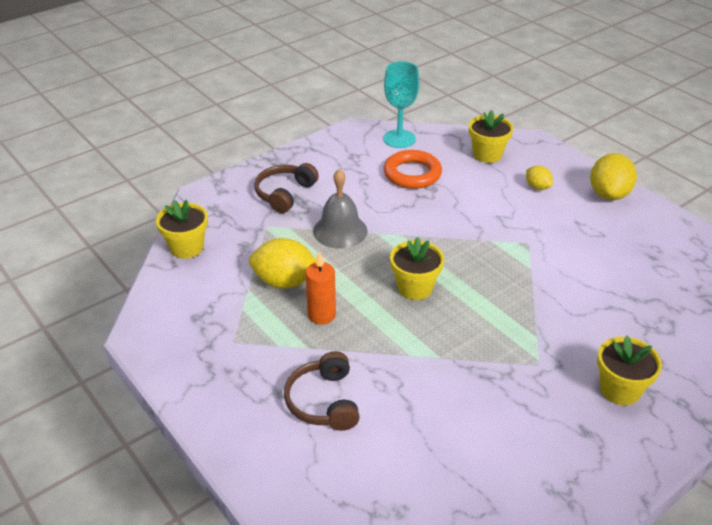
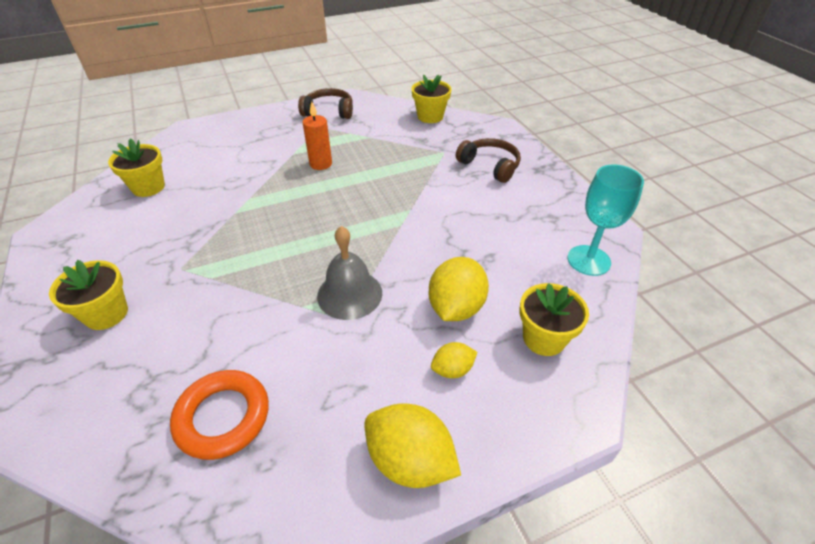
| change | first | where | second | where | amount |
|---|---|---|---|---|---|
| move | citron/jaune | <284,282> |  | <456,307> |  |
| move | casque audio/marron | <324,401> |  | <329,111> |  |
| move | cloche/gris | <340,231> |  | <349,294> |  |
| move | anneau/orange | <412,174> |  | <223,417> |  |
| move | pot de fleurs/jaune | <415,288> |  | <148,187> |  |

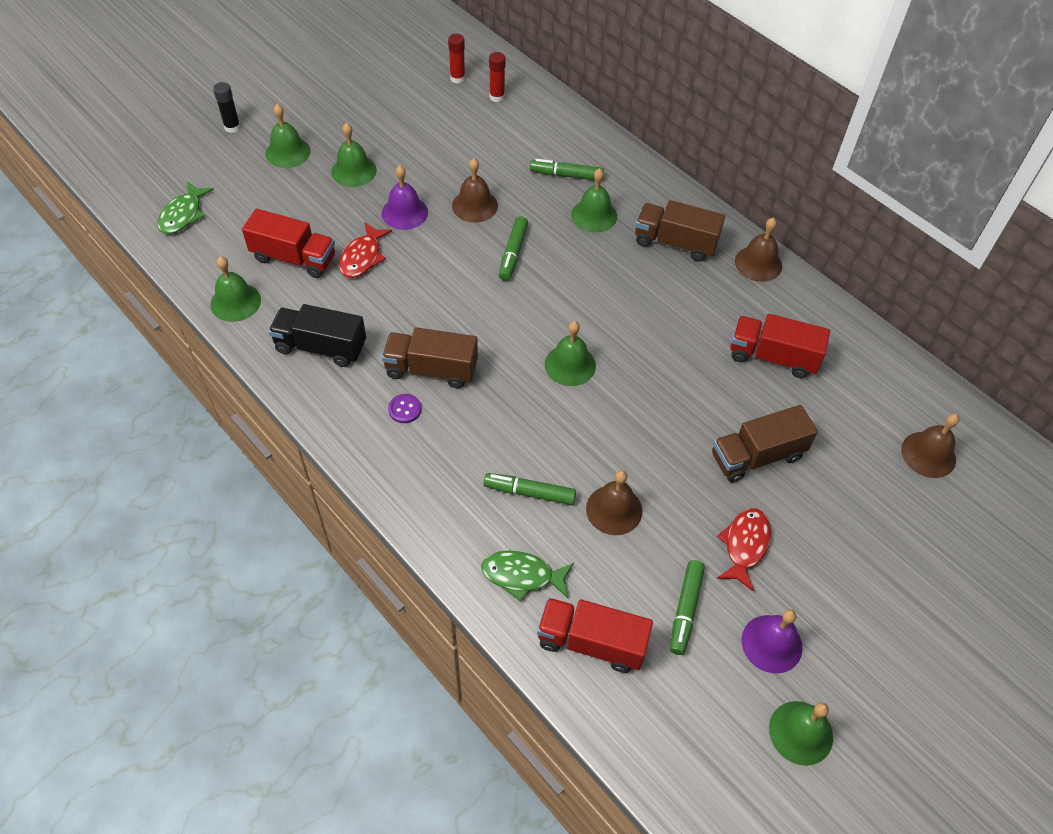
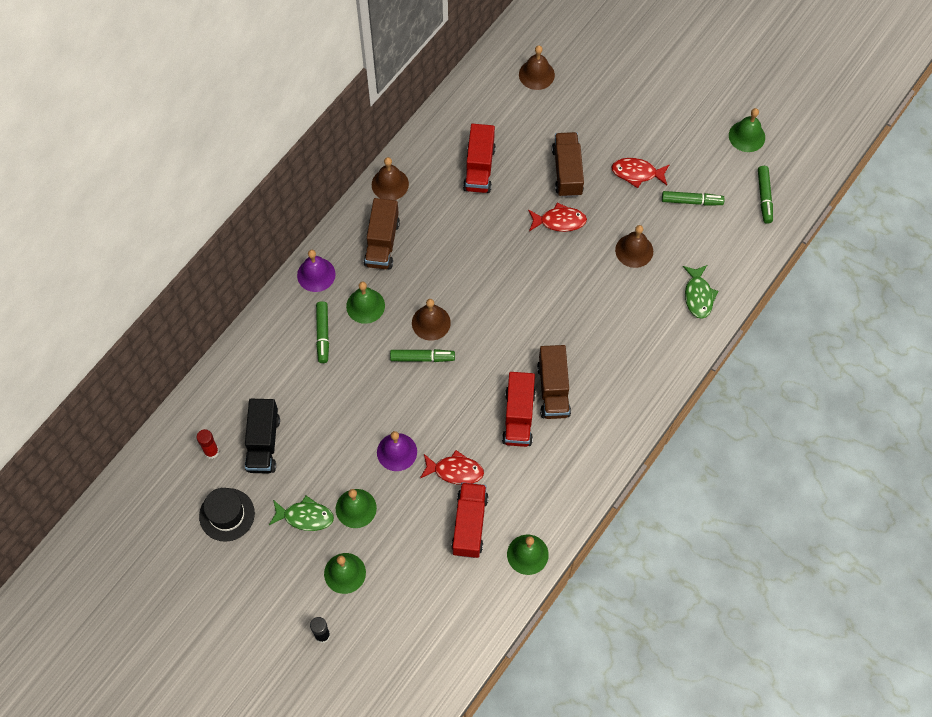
| change | first | where | second | where | amount |
|---|---|---|---|---|---|
| move | poisson/vert | <183,215> |  | <305,516> |  |
| move | camion/noir | <321,347> |  | <263,443> |  |
| delete | bouton/violet | <404,409> |  |  |  |
| move | cloche/marron | <475,205> |  | <431,322> |  |
| move | feutre/vert | <529,492> |  | <764,197> |  |
| delete | bâton de colle/rouge | <497,97> |  |  |  |
| move | camion/rouge | <591,642> |  | <518,417> |  |
| delete | cloche/vert | <570,365> |  |  |  |
| rotate | camion/marron | <757,456> |  | <567,171> | 150 degrees counterclockwise |
| move | cloche/violet | <771,643> |  | <316,274> |  |
| insert |  |  | chapeau/noir | <227,514> |  |
| insert |  |  | poisson/rouge | <559,221> |  |

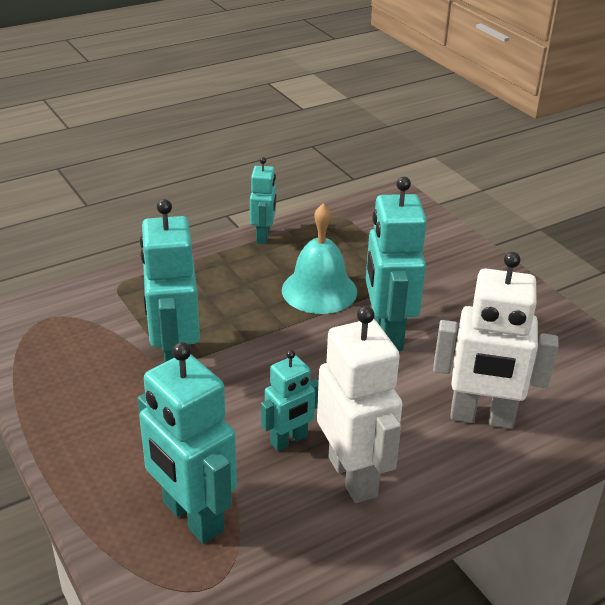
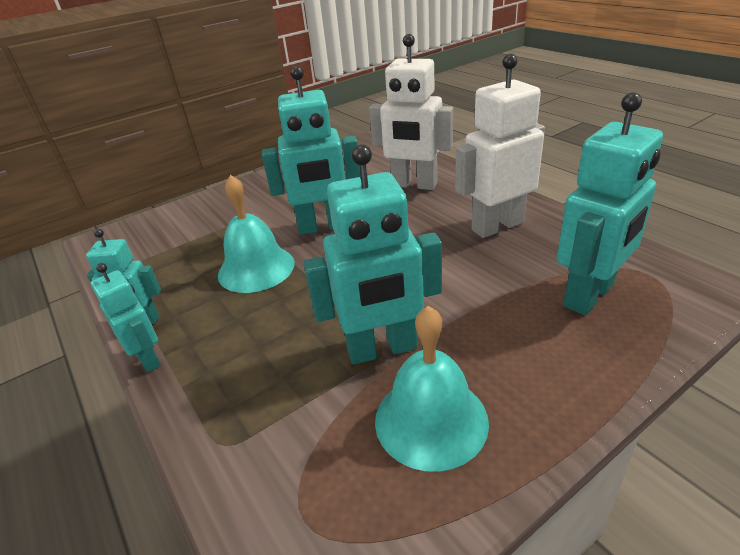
| change | first | where | second | where | amount |
|---|---|---|---|---|---|
| move | robot/turquoise | <289,440> |  | <148,359> |  |
| rotate | robot/blanc | <481,417> |  | <414,185> | 105 degrees clockwise |
| insert |  |  | cloche/turquoise | <431,420> |  |

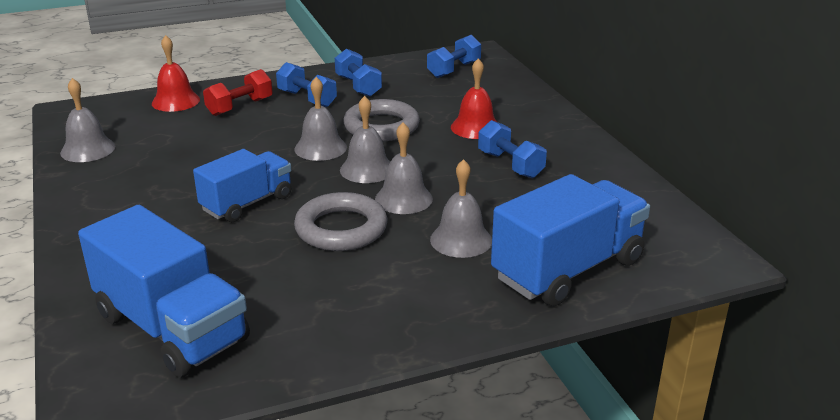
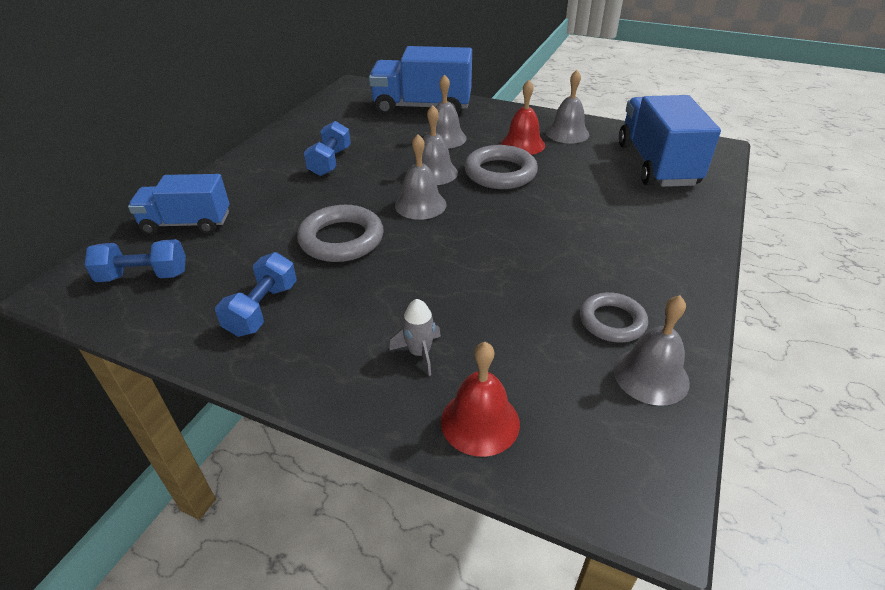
| change | first | where | second | where | amount |
|---|---|---|---|---|---|
| move | camion/bleu | <247,203> |  | <187,223> |  |
| replace | haltère/rouge | <240,107> | fusée/gris | <419,353> |  |
| delete | haltère/bleu | <307,99> |  |  |  |
| move | cloche/gris | <320,148> |  | <567,133> |  |
| move | cloche/rouge | <475,127> |  | <522,144> |  |
| insert |  |  | anneau/gris | <612,321> |  |

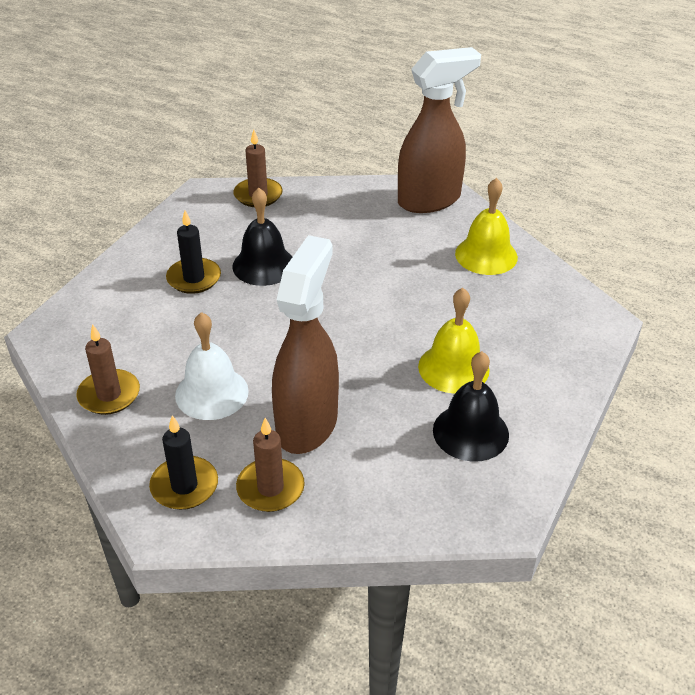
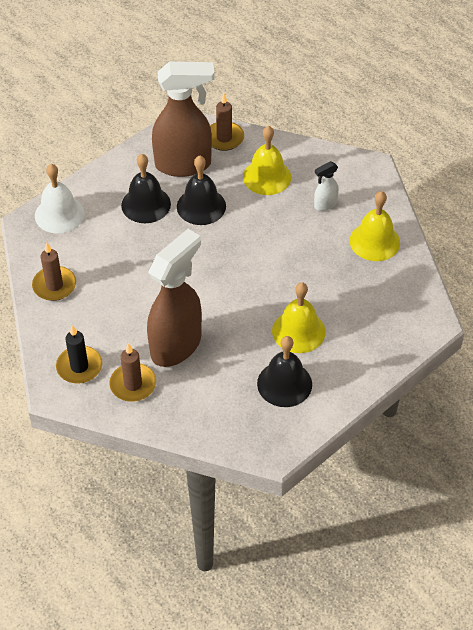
| change | first | where | second | where | amount |
|---|---|---|---|---|---|
| replace | bougie/noir | <194,278> | cloche/noir | <146,204> |  |
| move | cloche/blanc | <211,393> |  | <59,214> |  |
| move | vaporisateur/marron | <430,200> |  | <184,165> |  |
| insert |  |  | cloche/jaune | <267,177> |  |
| insert |  |  | vaporisateur/blanc | <325,204> |  |

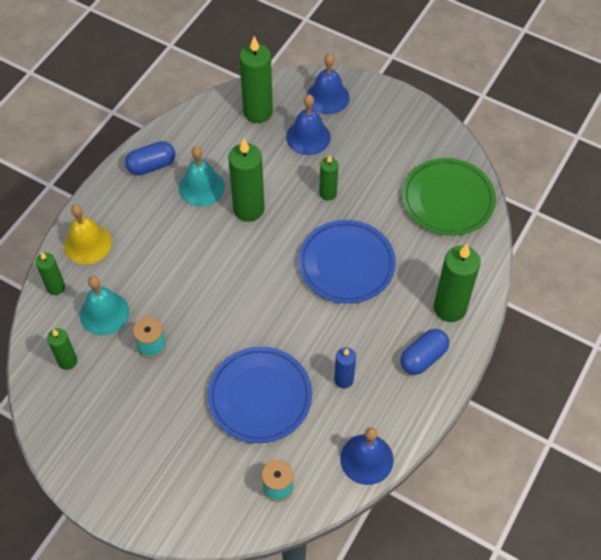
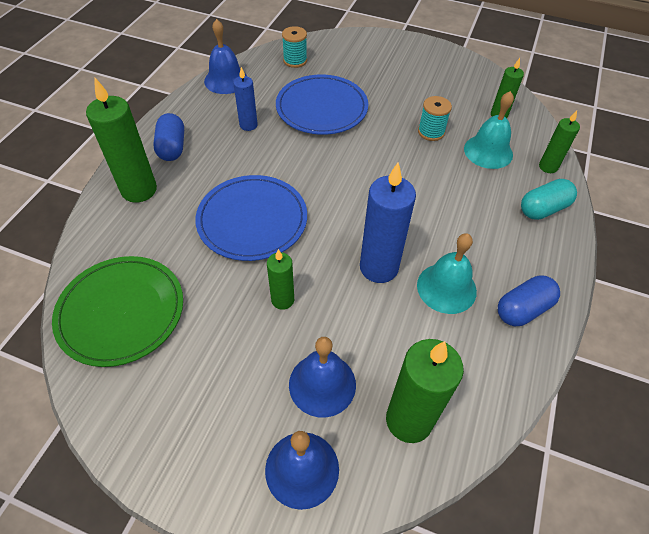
| change | first | where | second | where | amount |
|---|---|---|---|---|---|
| replace | cloche/jaune | <87,244> | gélule/turquoise | <543,209> |  |
| recolor | bougie/vert | <248,209> | bougie/bleu | <379,267> |  |
| rotate | gélule/bleu | <423,357> |  | <172,147> | 45 degrees counterclockwise |

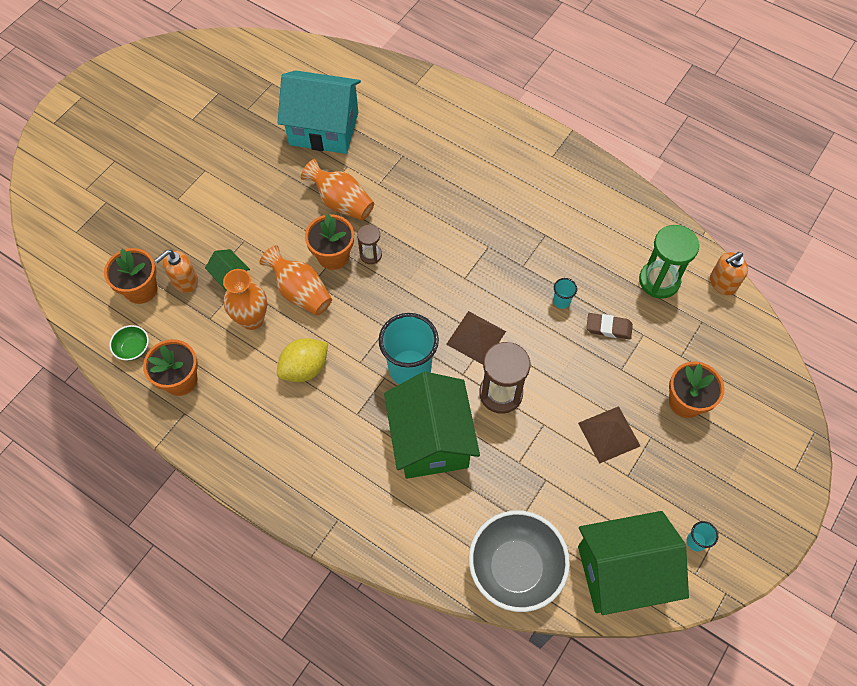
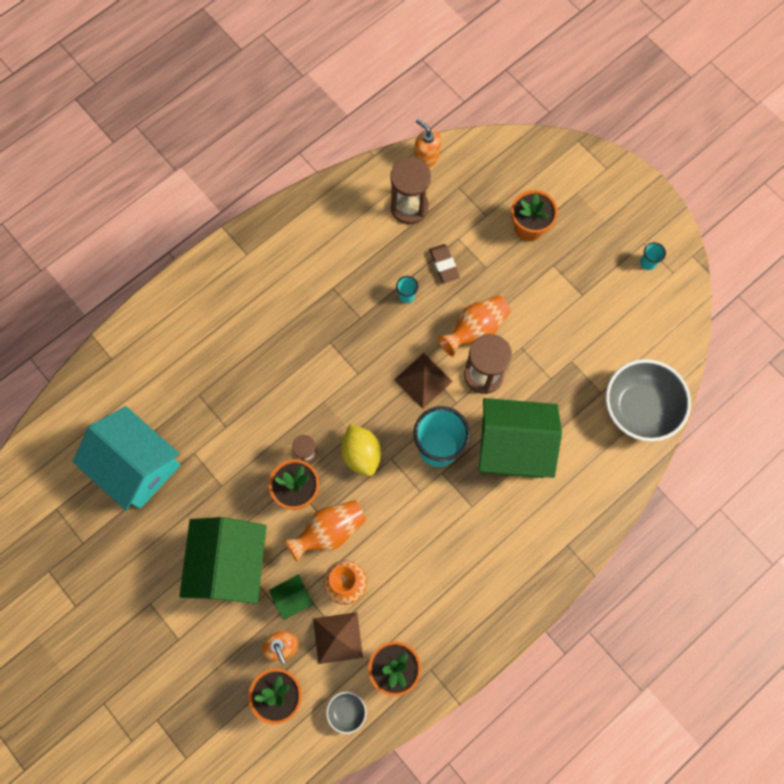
| change | first | where | second | where | amount |
|---|---|---|---|---|---|
| recolor | bol/vert | <133,348> | bol/gris | <347,711> |  |
| move | citron/jaune | <305,368> |  | <361,454> |  |
| rotate | maison/turquoise | <324,128> |  | <137,466> | 75 degrees counterclockwise |
| move | vase/orange | <341,202> |  | <475,330> |  |
| move | pyramide/marron | <609,434> |  | <337,638> |  |
| move | maison/vert | <622,572> |  | <231,565> |  |
| rotate | gomme/marron | <608,328> |  | <444,264> | 45 degrees counterclockwise |
| recolor | sablier/vert | <659,281> | sablier/marron | <409,207> |  |
| rotate | distributeur de savon/orange | <722,283> |  | <426,157> | 150 degrees clockwise |

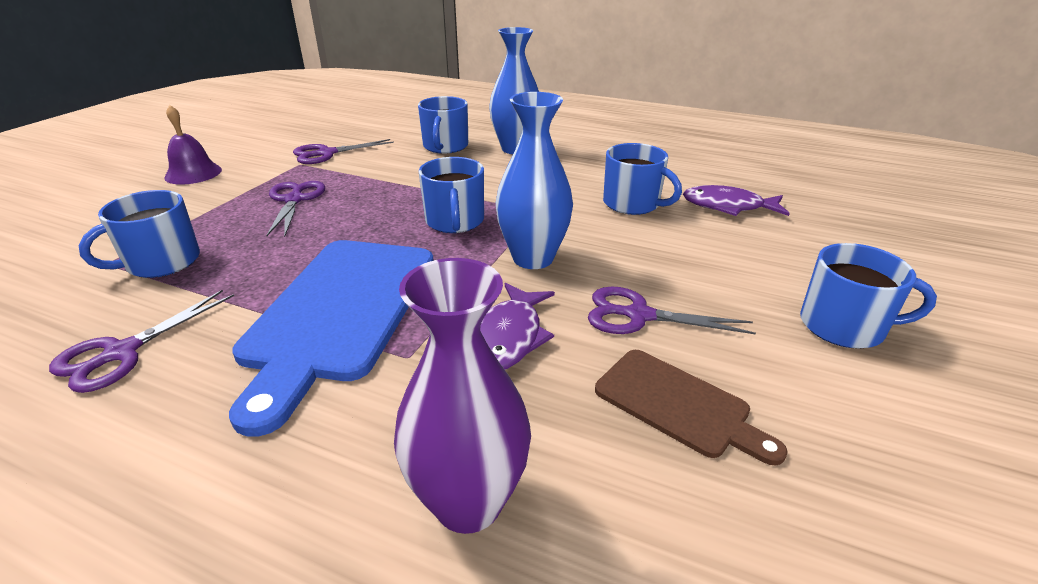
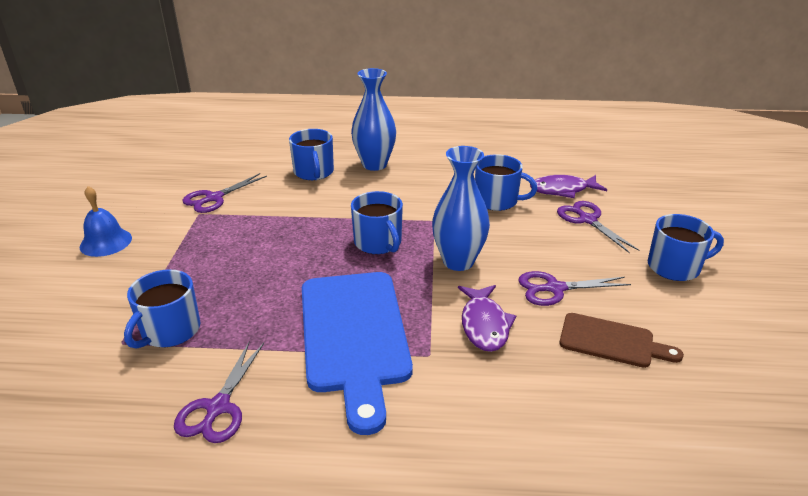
| change | first | where | second | where | amount |
|---|---|---|---|---|---|
| recolor | cloche/violet | <193,173> | cloche/bleu | <106,242> |  |
| move | ciseaux/violet | <294,200> |  | <587,220> |  |
| delete | vase/violet | <468,502> |  |  |  |

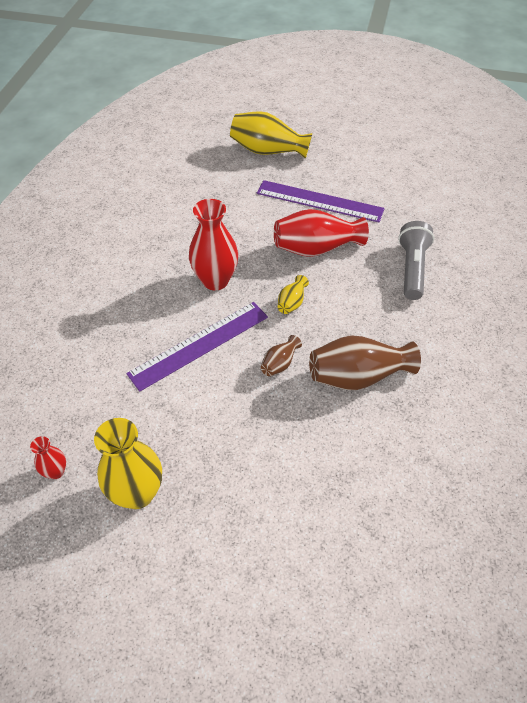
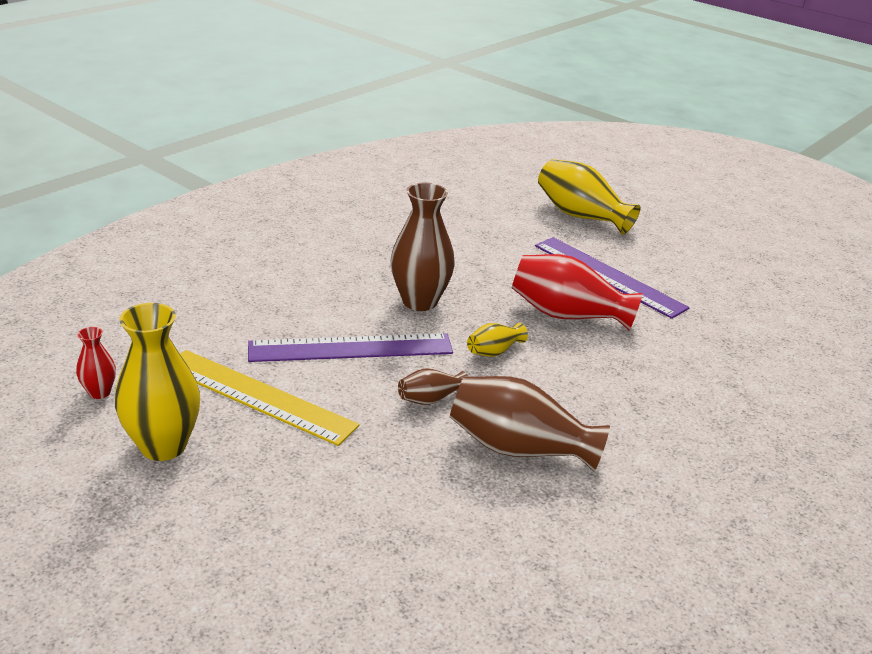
| change | first | where | second | where | amount |
|---|---|---|---|---|---|
| recolor | vase/rouge | <215,280> | vase/marron | <420,301> |  |
| delete | lampe de poche/gris | <412,268> |  |  |  |
| insert |  |  | règle/jaune | <257,396> |  |

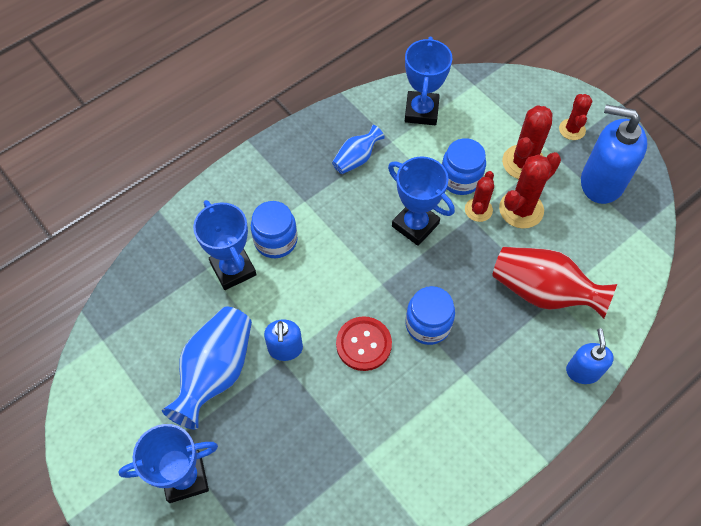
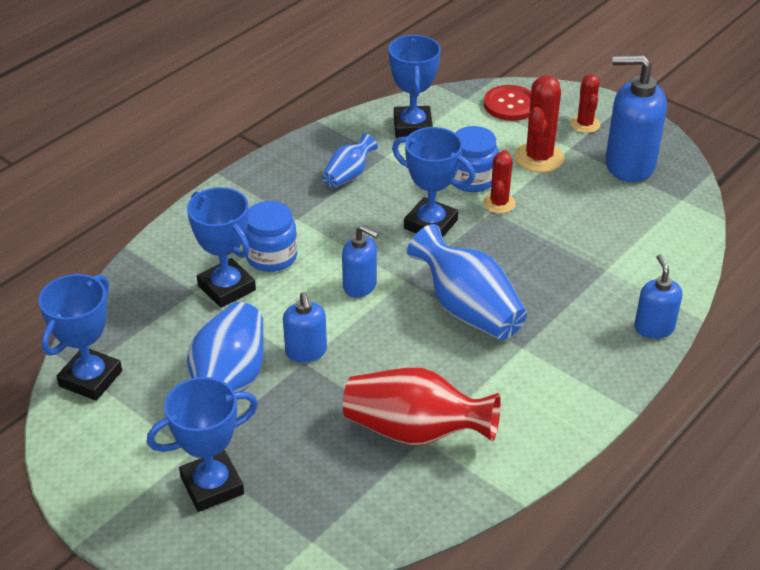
| change | first | where | second | where | amount |
|---|---|---|---|---|---|
| move | bouton/rouge | <363,344> |  | <510,105> |  |
| replace | bocal/bleu | <428,324> | vase/bleu | <467,309> |  |
| move | vase/rouge | <543,292> |  | <415,431> |  |
| delete | cactus/rouge | <521,209> |  |  |  |
| insert |  |  | trophée/bleu | <90,378> |  |
| insert |  |  | distributeur de savon/bleu | <360,286> |  |

